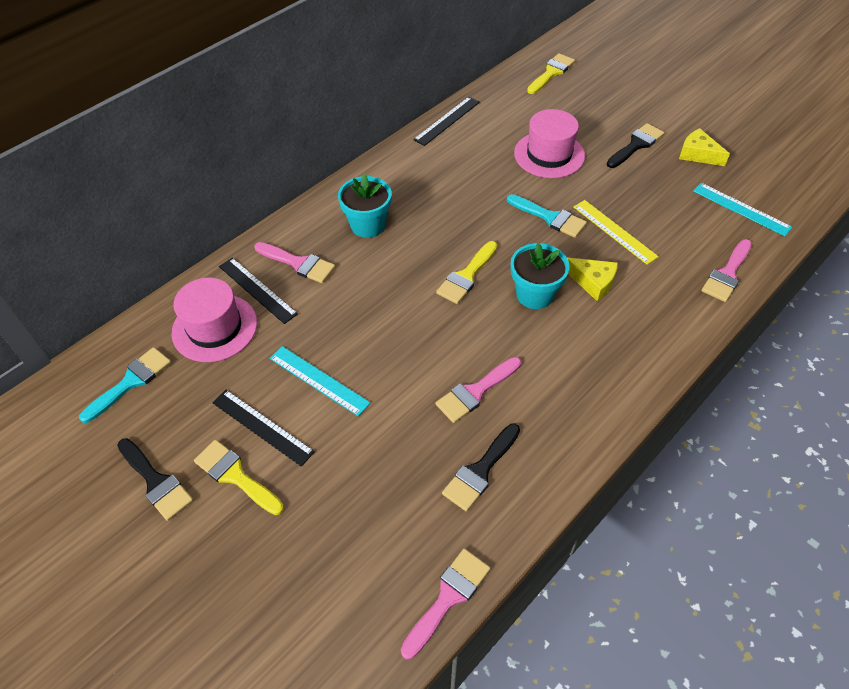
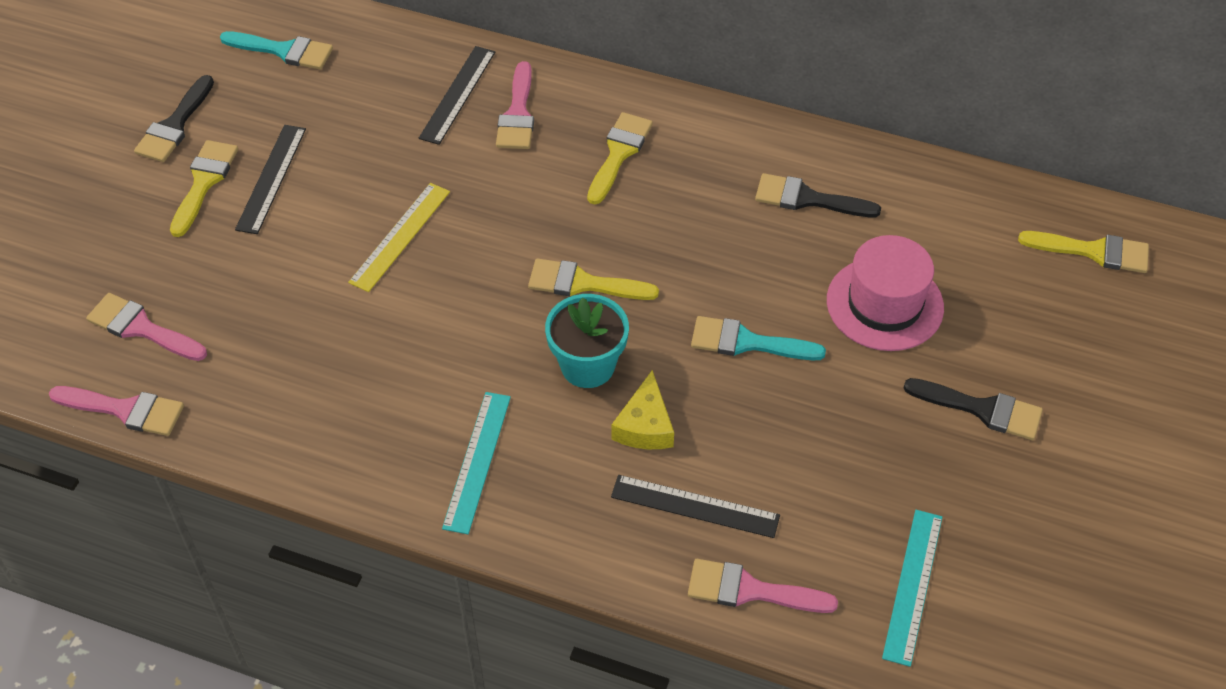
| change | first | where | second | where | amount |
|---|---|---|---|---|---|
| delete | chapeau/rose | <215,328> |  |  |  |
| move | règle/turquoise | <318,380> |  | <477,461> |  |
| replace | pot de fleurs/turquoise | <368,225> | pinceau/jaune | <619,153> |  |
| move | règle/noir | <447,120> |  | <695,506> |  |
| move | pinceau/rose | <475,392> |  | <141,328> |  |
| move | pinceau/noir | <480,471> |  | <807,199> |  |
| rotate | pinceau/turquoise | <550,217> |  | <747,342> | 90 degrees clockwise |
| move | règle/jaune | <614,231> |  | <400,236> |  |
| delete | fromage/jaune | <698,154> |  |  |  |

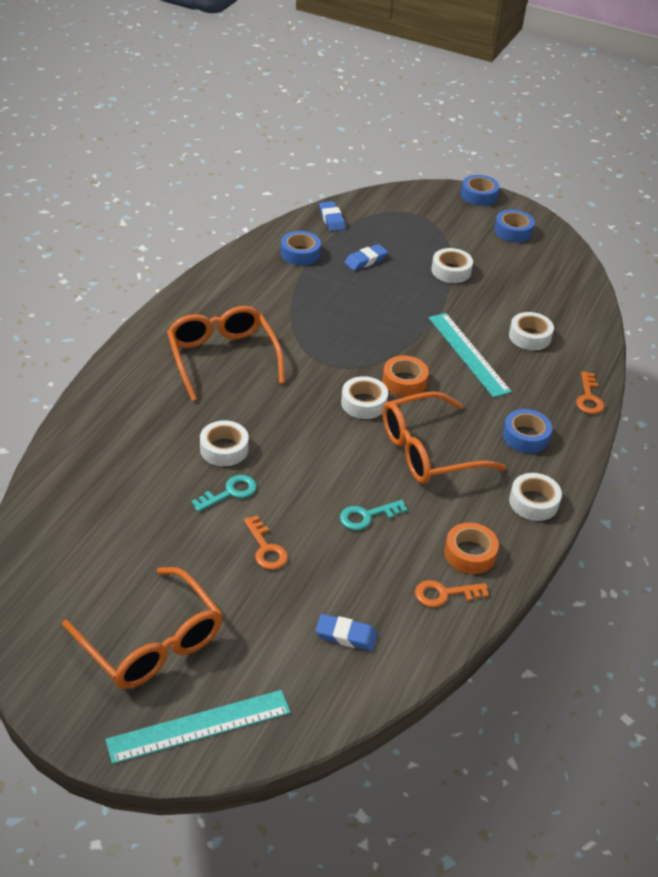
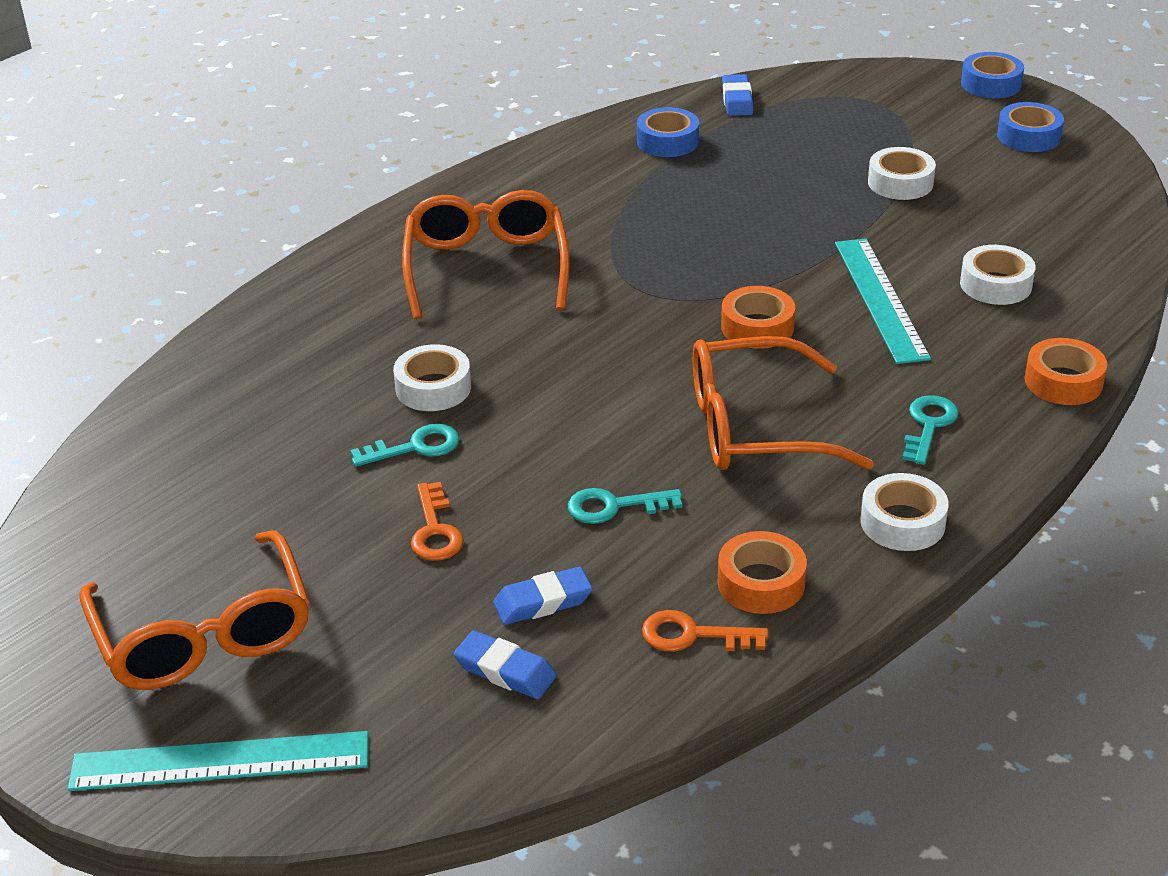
| change | first | where | second | where | amount |
|---|---|---|---|---|---|
| delete | ruban adhésif/blanc | <364,403> |  |  |  |
| move | gomme/bleu | <365,260> |  | <543,602> |  |
| replace | ruban adhésif/bleu | <525,436> | clé/turquoise | <928,426> |  |
| replace | clé/orange | <588,398> | ruban adhésif/orange | <1063,381> |  |

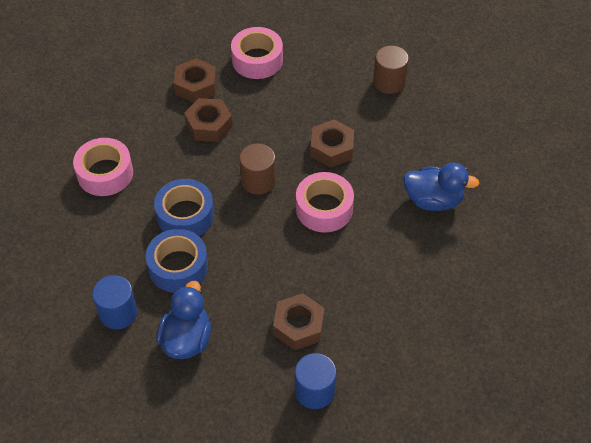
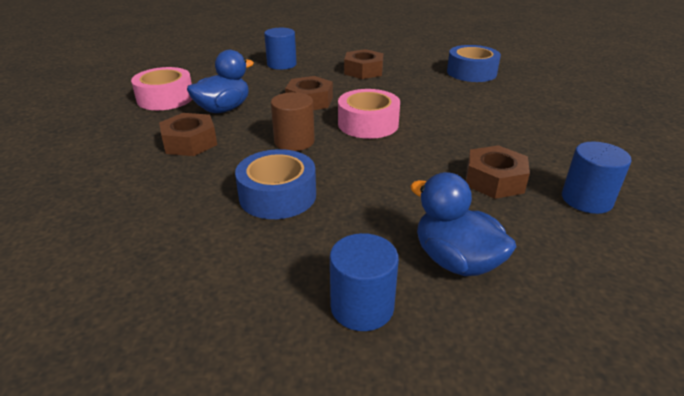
| change | first | where | second | where | amount |
|---|---|---|---|---|---|
| delete | ruban adhésif/rose | <105,173> |  |  |  |
| move | ruban adhésif/bleu | <178,267> |  | <471,72> |  |
| move | écrou/marron | <196,86> |  | <363,71> |  |
| recolor | cylindre/marron | <389,82> | cylindre/bleu | <281,64> |  |
| move | canard/bleu | <433,200> |  | <223,109> |  |

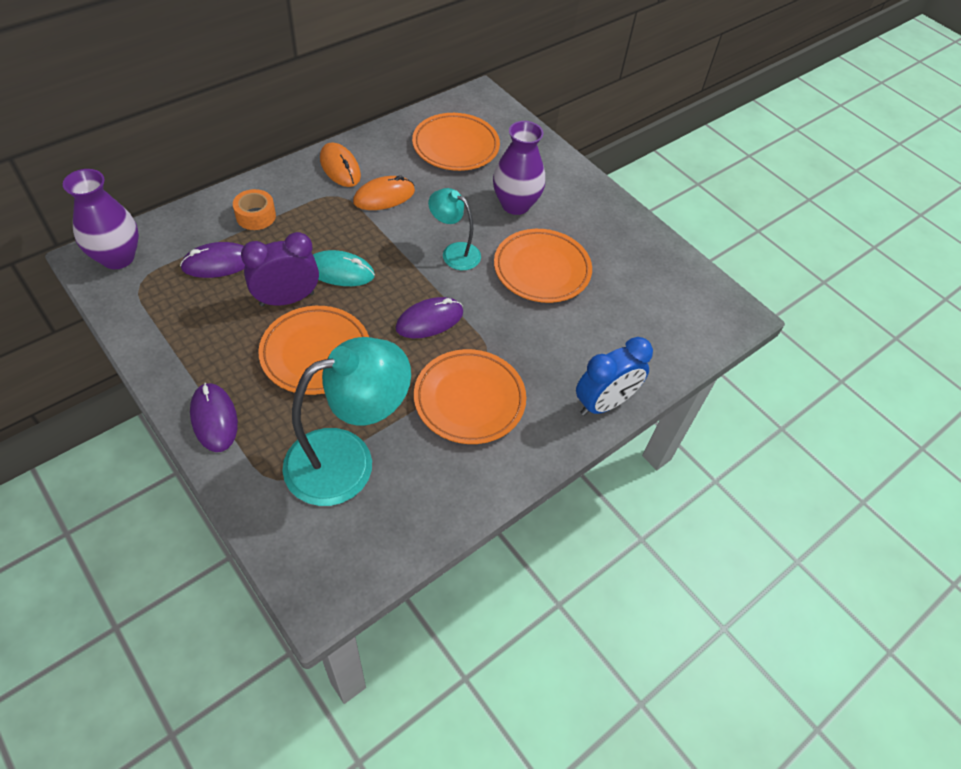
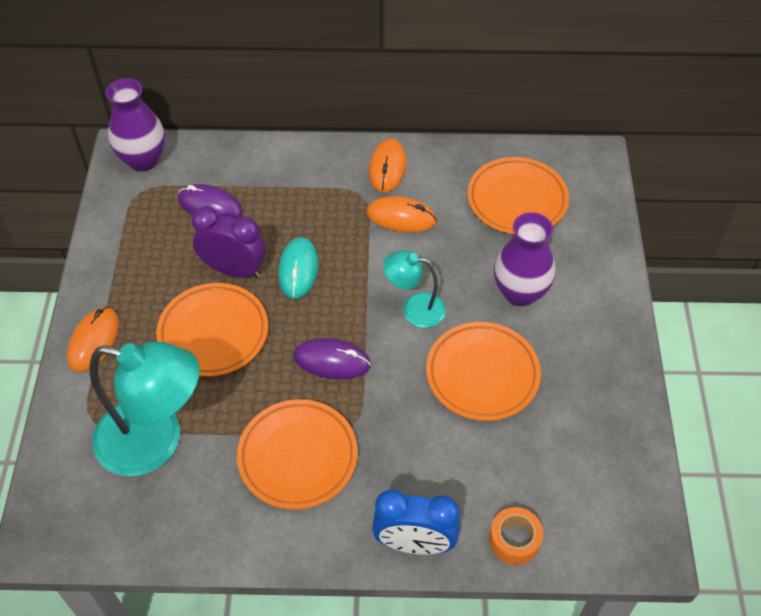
| change | first | where | second | where | amount |
|---|---|---|---|---|---|
| recolor | souris/violet | <214,419> | souris/orange | <94,341> |  |
| move | ruban adhésif/orange | <256,216> |  | <514,540> |  |
| rotate | souris/turquoise | <340,272> |  | <298,269> | 45 degrees clockwise |
| rotate | lampe/turquoise | <454,252> |  | <414,308> | 60 degrees counterclockwise |

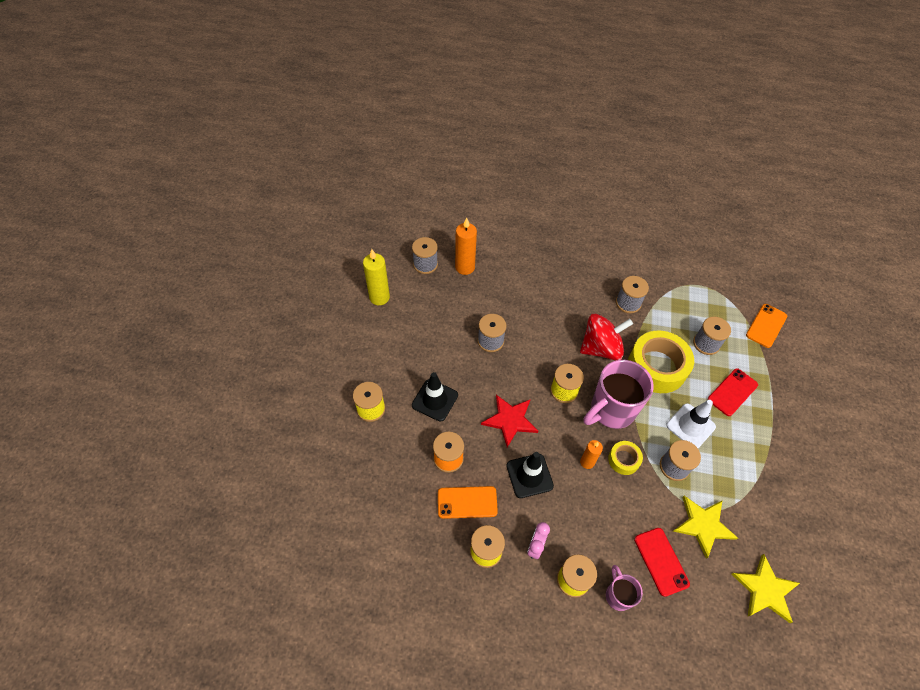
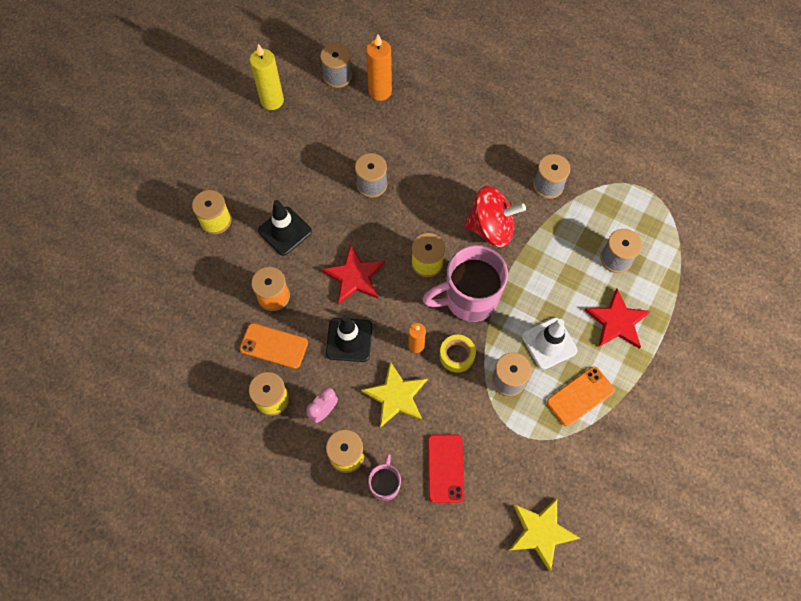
| change | first | where | second | where | amount |
|---|---|---|---|---|---|
| delete | ruban adhésif/jaune | <657,367> |  |  |  |
| move | étoile/jaune | <703,525> |  | <396,396> |  |
| replace | téléphone/rouge | <732,392> | étoile/rouge | <617,321> |  |
| move | téléphone/orange | <766,325> |  | <580,396> |  |

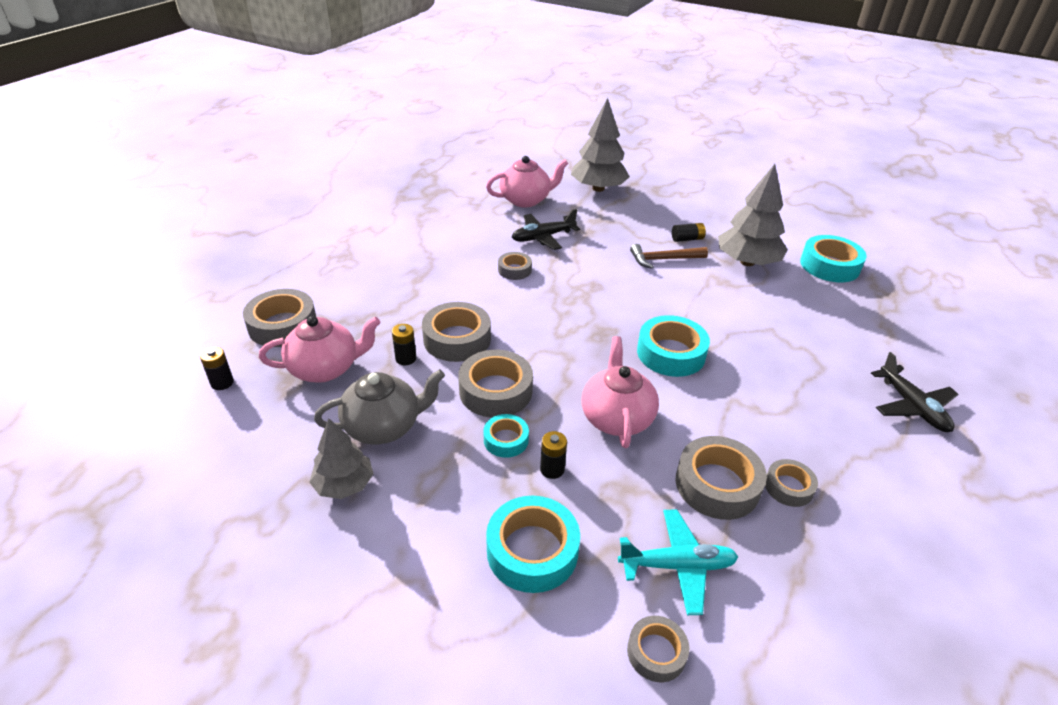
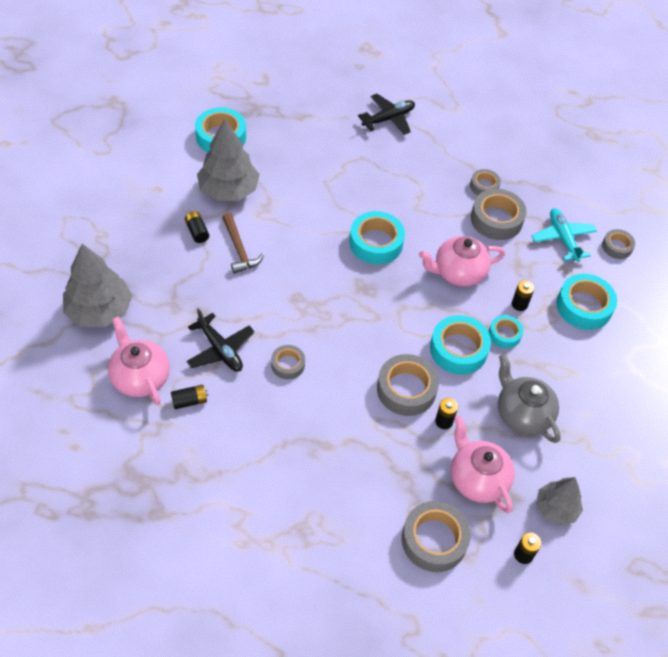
| change | first | where | second | where | amount |
|---|---|---|---|---|---|
| move | arbre/gris | <344,485> |  | <556,508> |  |
| recolor | ruban adhésif/gris | <495,391> | ruban adhésif/turquoise | <458,349> |  |
| insert |  |  | pile/noir | <190,401> |  |

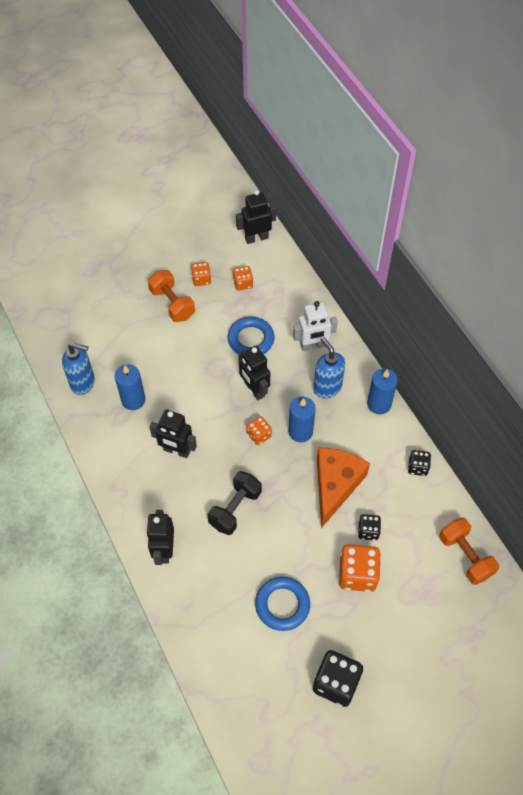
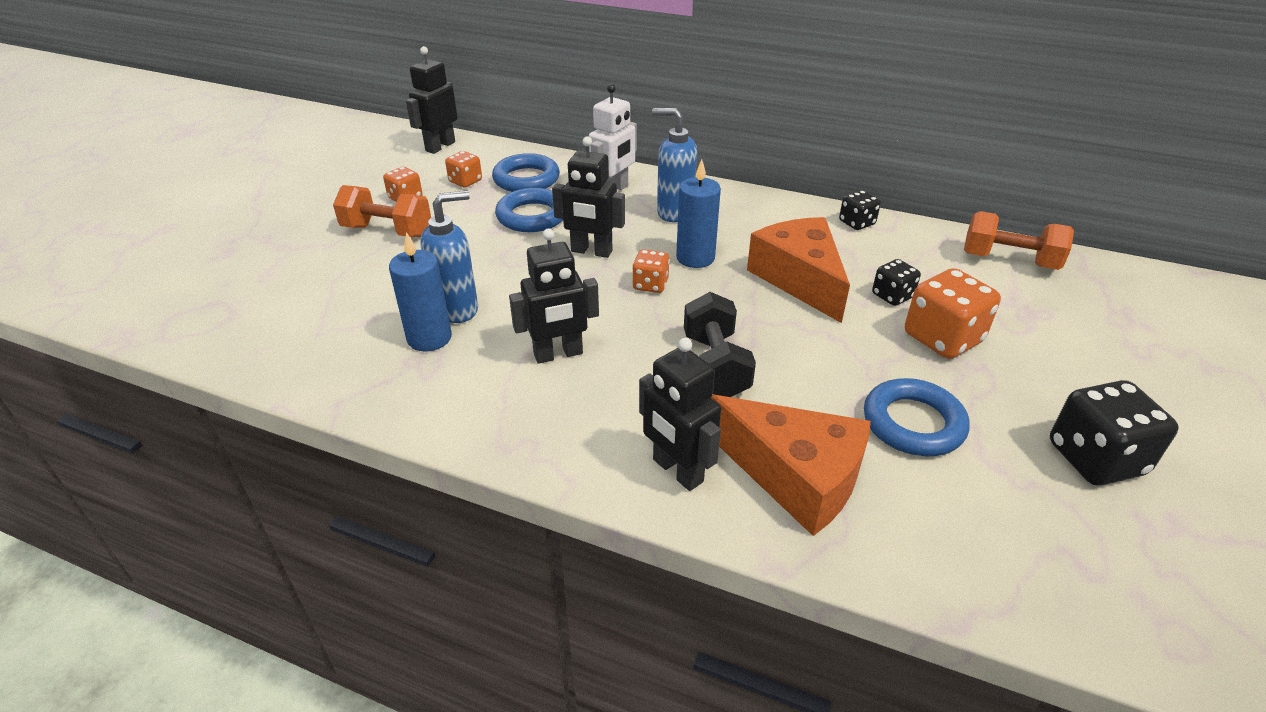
| change | first | where | second | where | amount |
|---|---|---|---|---|---|
| move | distributeur de savon/bleu | <83,383> |  | <457,309> |  |
| delete | bougie/bleu | <379,404> |  |  |  |
| insert |  |  | anneau/bleu | <526,179> |  |
| insert |  |  | fromage/orange | <795,477> |  |

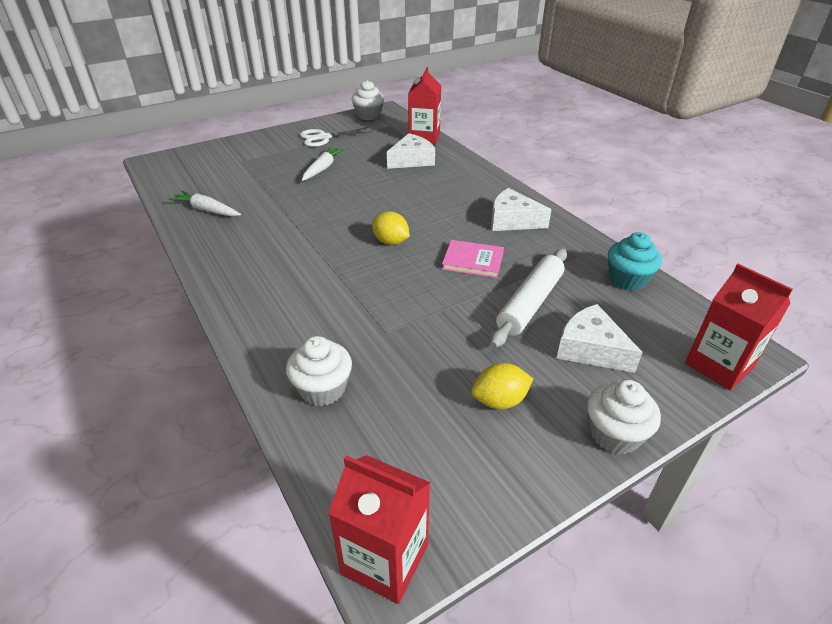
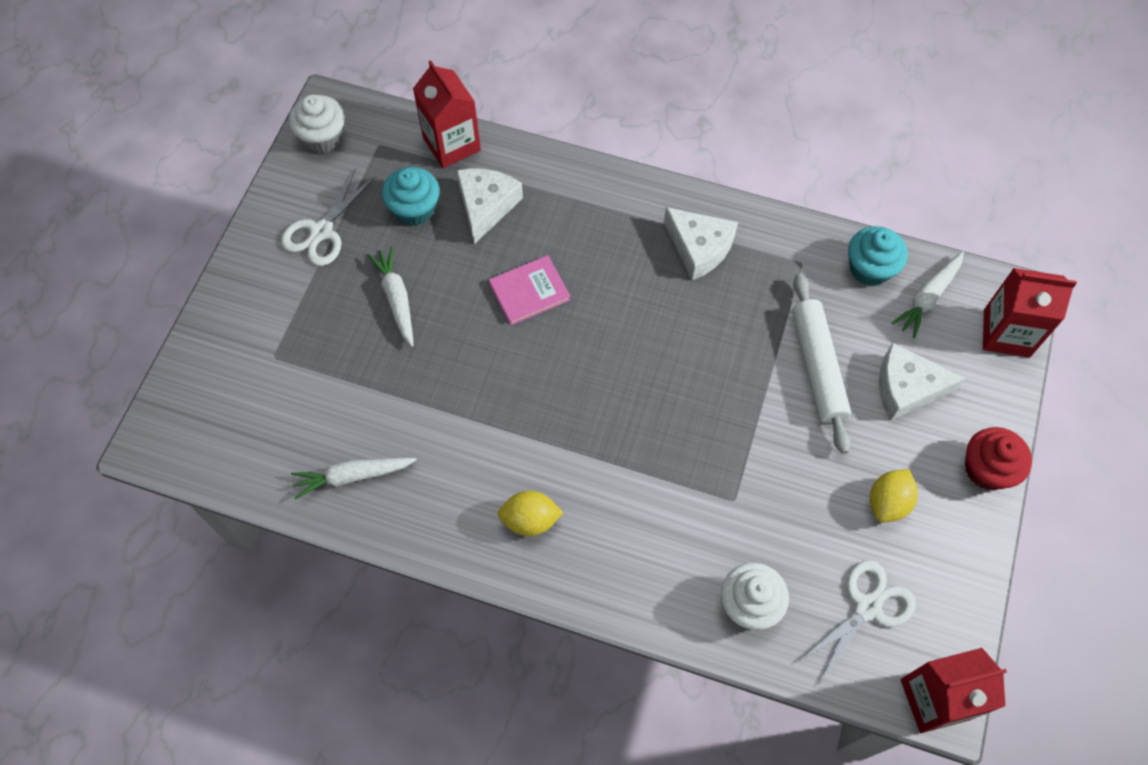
| change | first | where | second | where | amount |
|---|---|---|---|---|---|
| move | citron/jaune | <391,242> |  | <530,520> |  |
| move | livre/rose | <473,261> |  | <529,292> |  |
| rotate | fromage/blanc | <512,220> |  | <699,248> | 120 degrees counterclockwise |
| recolor | muffin/blanc | <614,434> | muffin/rouge | <987,469> |  |
| insert |  |  | muffin/turquoise | <414,209> |  |
| insert |  |  | ciseaux/blanc | <867,607> |  |
| insert |  |  | carotte/blanc | <927,297> |  |

